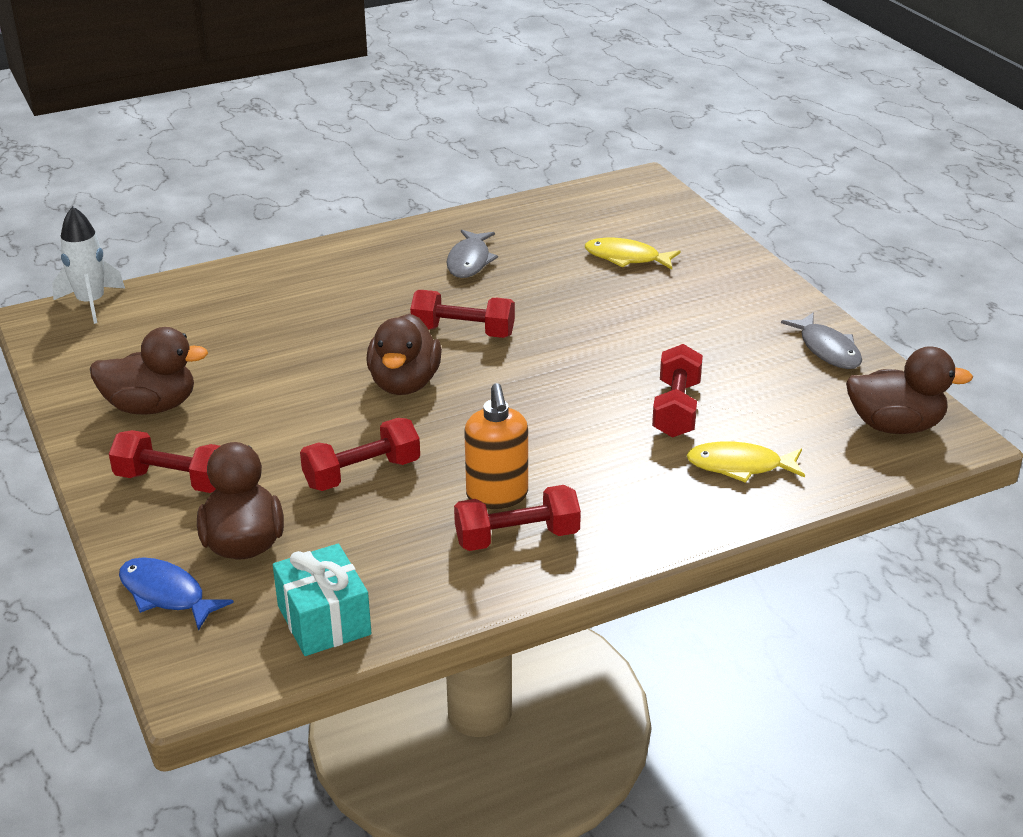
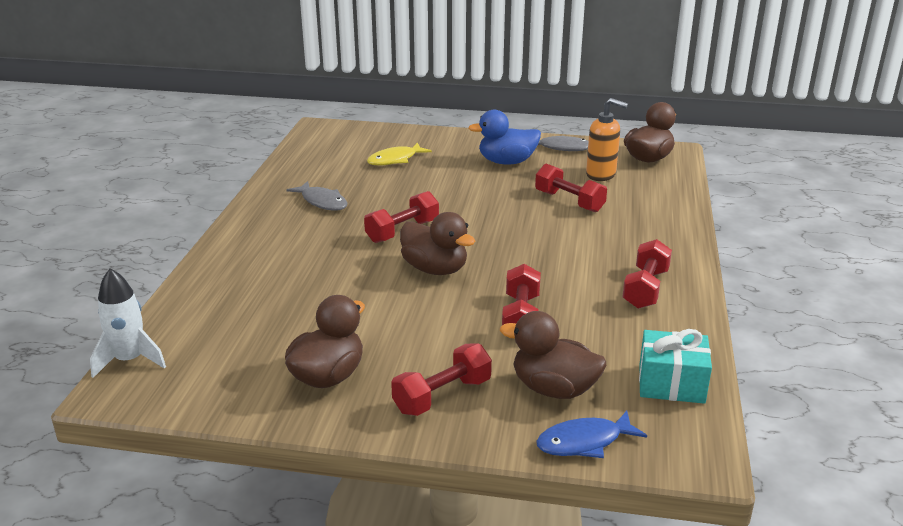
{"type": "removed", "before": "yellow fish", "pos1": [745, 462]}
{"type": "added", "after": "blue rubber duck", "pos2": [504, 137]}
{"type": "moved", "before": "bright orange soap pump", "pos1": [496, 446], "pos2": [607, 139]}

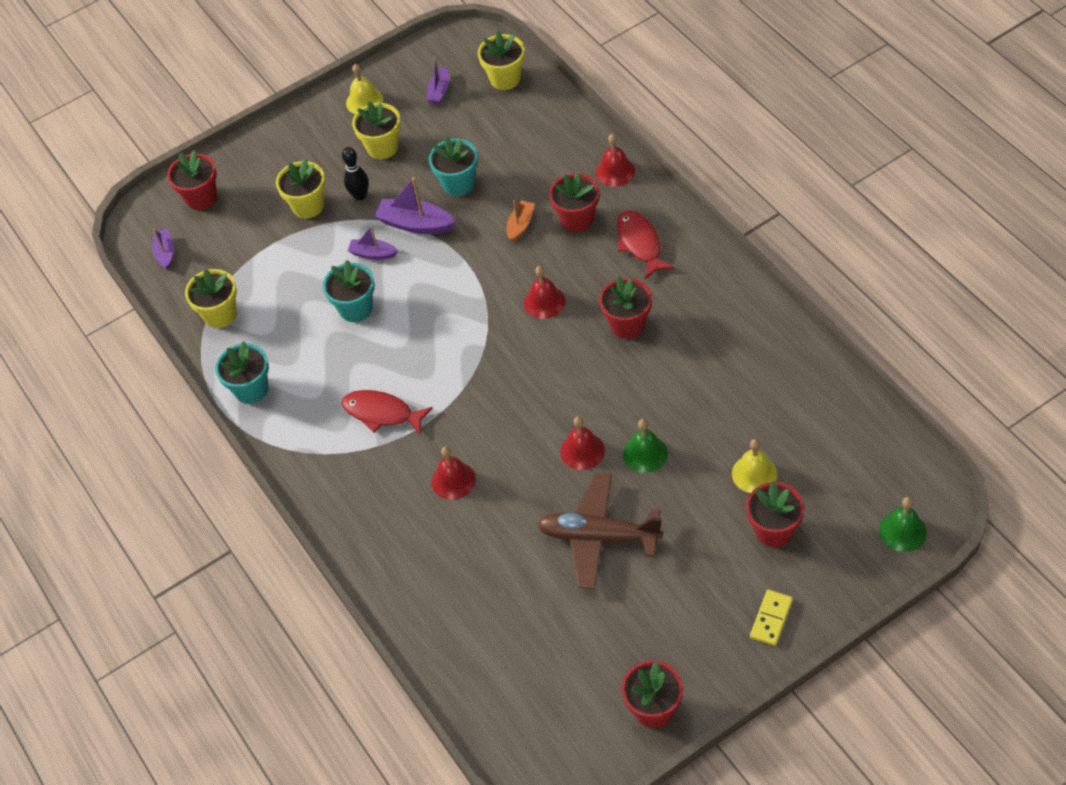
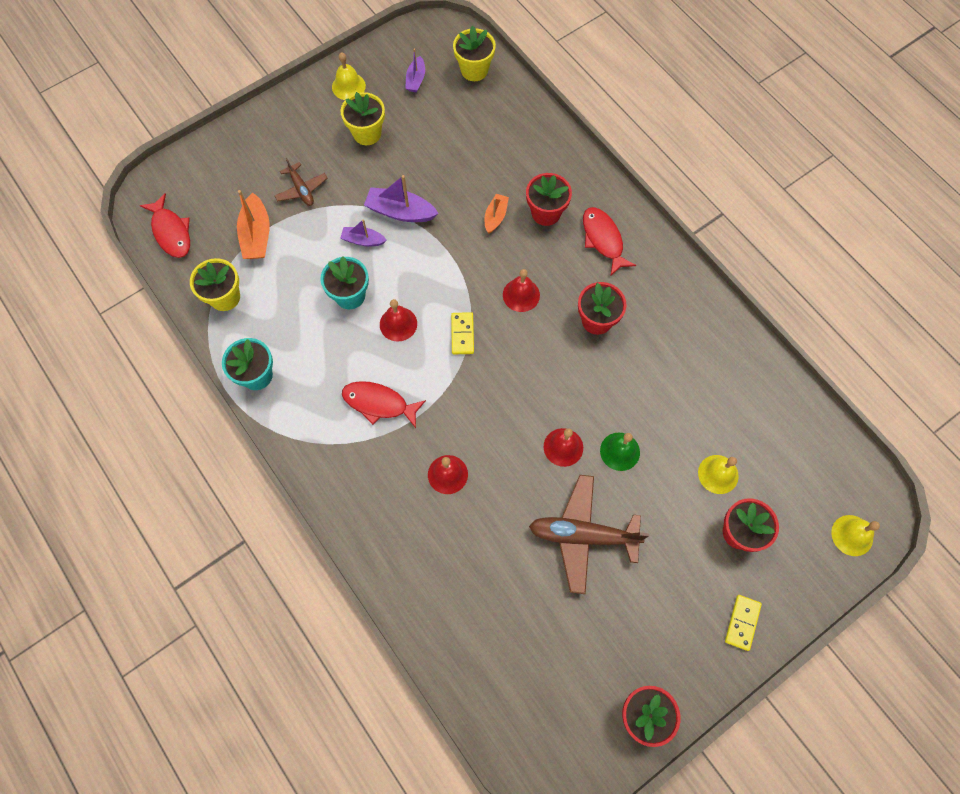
{"type": "removed", "before": "scarlet flower pot", "pos1": [192, 180]}
{"type": "removed", "before": "ebony tenpin", "pos1": [355, 174]}
{"type": "removed", "before": "aqua flower pot", "pos1": [453, 166]}
{"type": "added", "after": "bright orange toy boat", "pos2": [253, 224]}
{"type": "added", "after": "yellow domino", "pos2": [462, 333]}
{"type": "moved", "before": "scarlet bell", "pos1": [615, 160], "pos2": [398, 320]}
{"type": "replaced", "before": "purple toy boat", "after": "scarlet fish", "pos1": [163, 249], "pos2": [165, 225]}
{"type": "replaced", "before": "yellow flower pot", "after": "russet toy plane", "pos1": [300, 188], "pos2": [301, 182]}
{"type": "recoloured", "before": "emerald bell", "after": "yellow bell", "pos1": [903, 524], "pos2": [855, 535]}

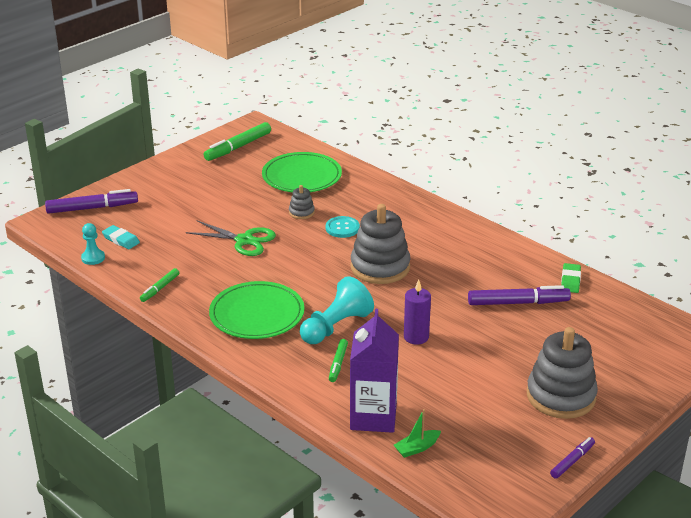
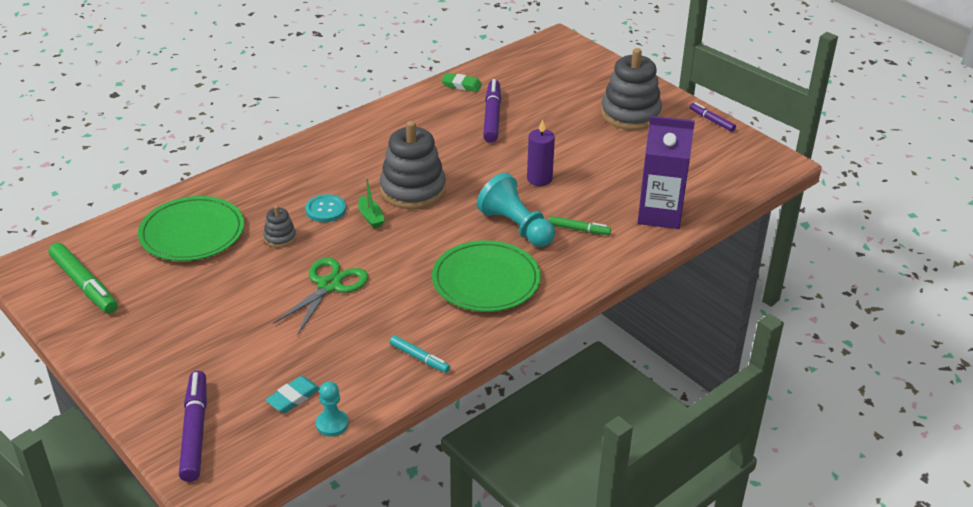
{"type": "moved", "before": "emerald toy boat", "pos1": [417, 433], "pos2": [371, 203]}
{"type": "recoloured", "before": "emerald marker", "after": "aqua marker", "pos1": [159, 285], "pos2": [420, 354]}

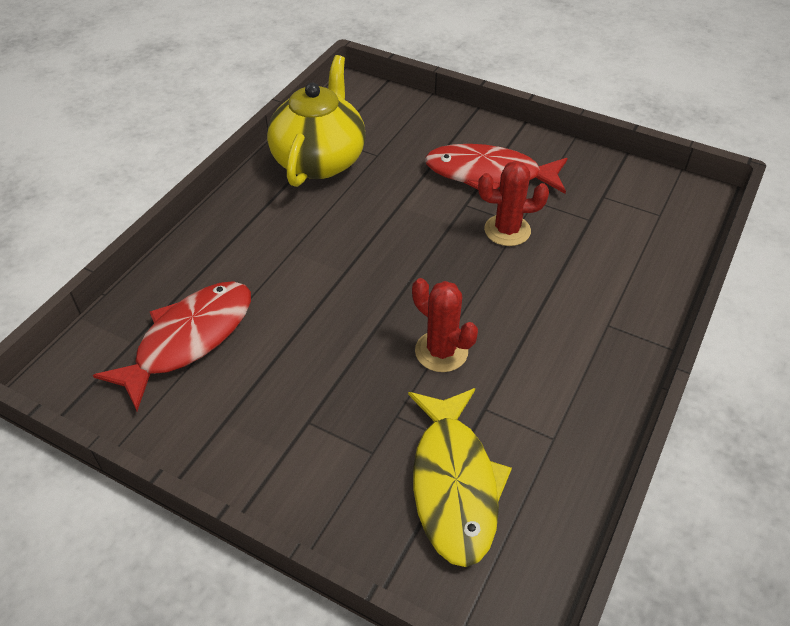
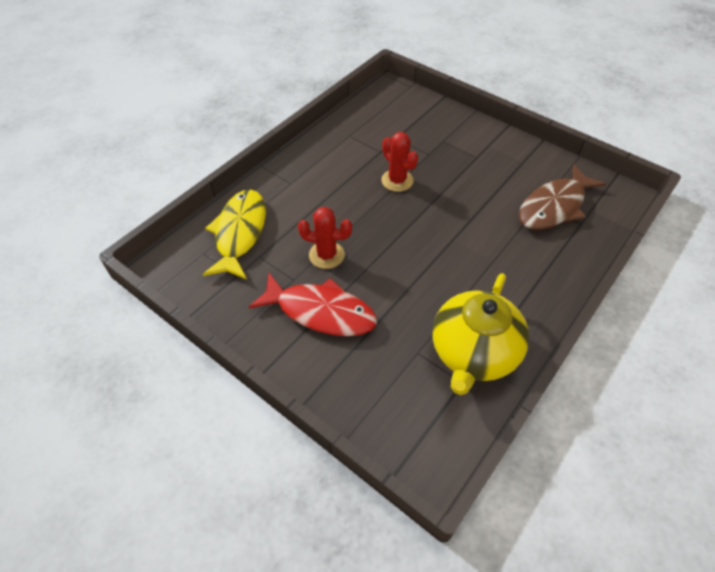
{"type": "moved", "before": "yellow fish", "pos1": [460, 477], "pos2": [234, 234]}
{"type": "recoloured", "before": "scarlet fish", "after": "russet fish", "pos1": [172, 346], "pos2": [562, 197]}

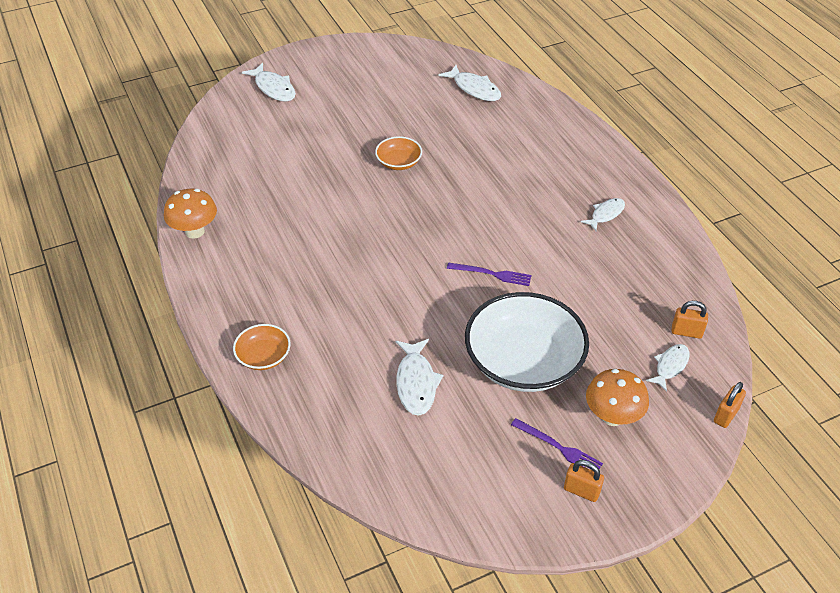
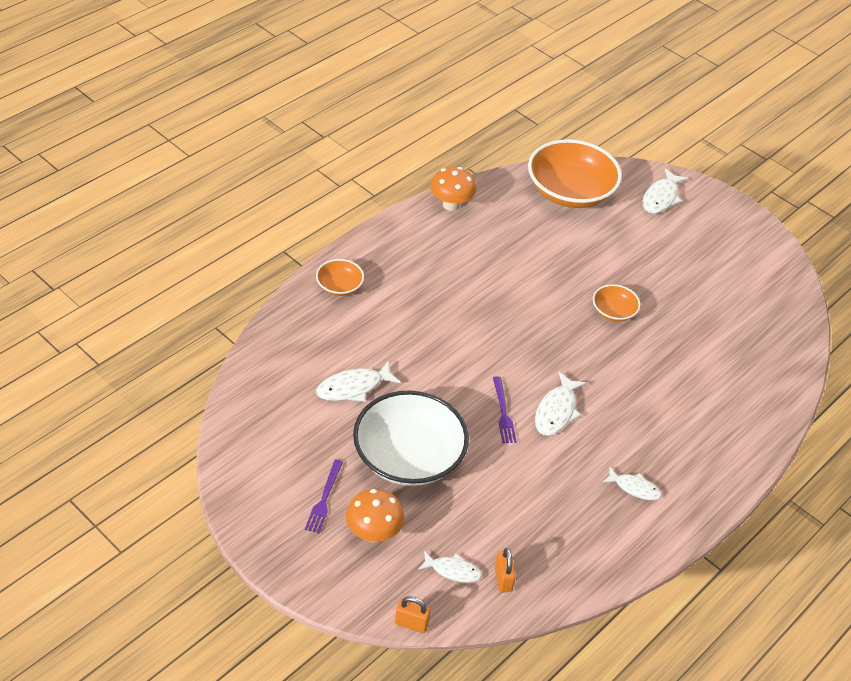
{"type": "removed", "before": "bright orange lock", "pos1": [584, 481]}
{"type": "added", "after": "bright orange bowl", "pos2": [575, 173]}
{"type": "moved", "before": "snow-white fish", "pos1": [470, 83], "pos2": [561, 404]}

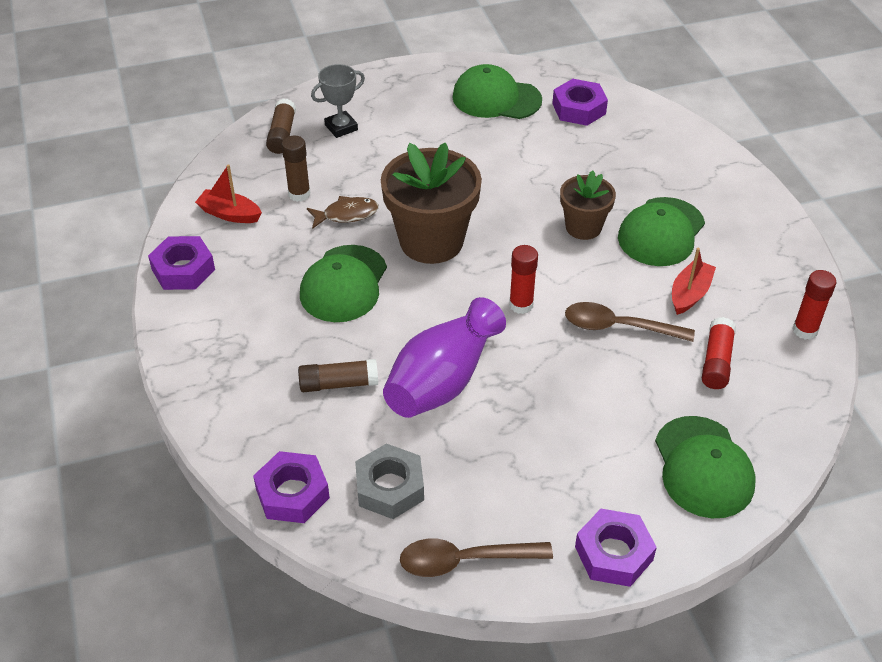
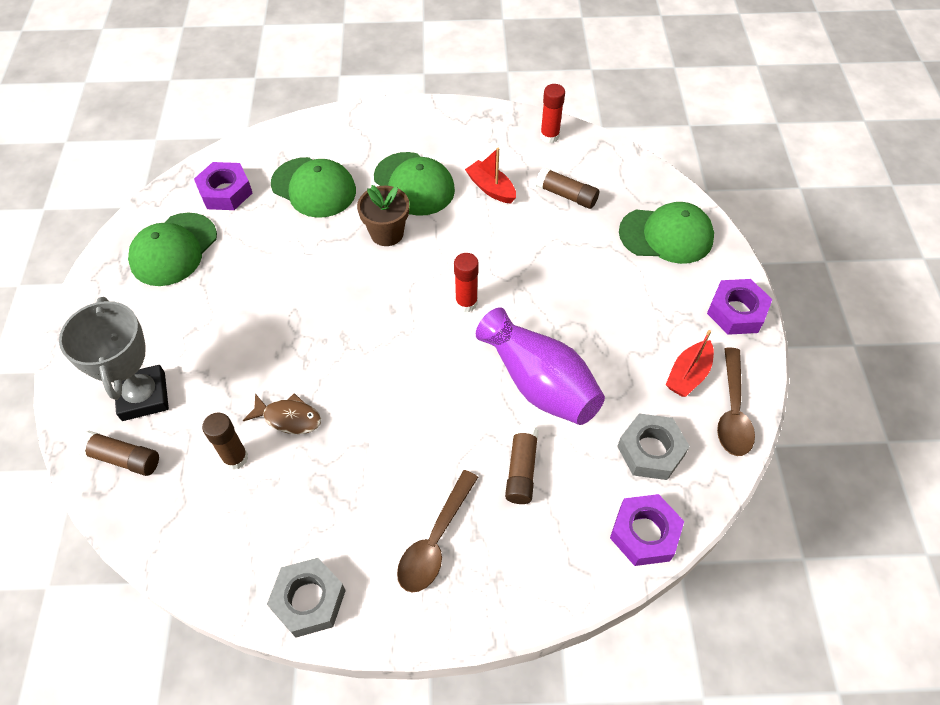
{"type": "removed", "before": "russet flower pot", "pos1": [431, 203]}
{"type": "moved", "before": "scarlet toy boat", "pos1": [228, 193], "pos2": [690, 363]}
{"type": "moved", "before": "emerald baseball cap", "pos1": [343, 283], "pos2": [313, 187]}
{"type": "moved", "before": "russet teaspoon", "pos1": [630, 322], "pos2": [437, 531]}
{"type": "recoloured", "before": "purple nut", "after": "ash-grey nut", "pos1": [181, 263], "pos2": [306, 598]}
{"type": "recoloured", "before": "scarlet glue stick", "after": "russet glue stick", "pos1": [719, 353], "pos2": [567, 188]}
{"type": "turned", "before": "russet fish", "pos1": [343, 212], "pos2": [282, 413], "turn": 105}
{"type": "resized", "before": "ash-grey award cup", "pos1": [338, 101], "pos2": [114, 359], "scale": 1.6}

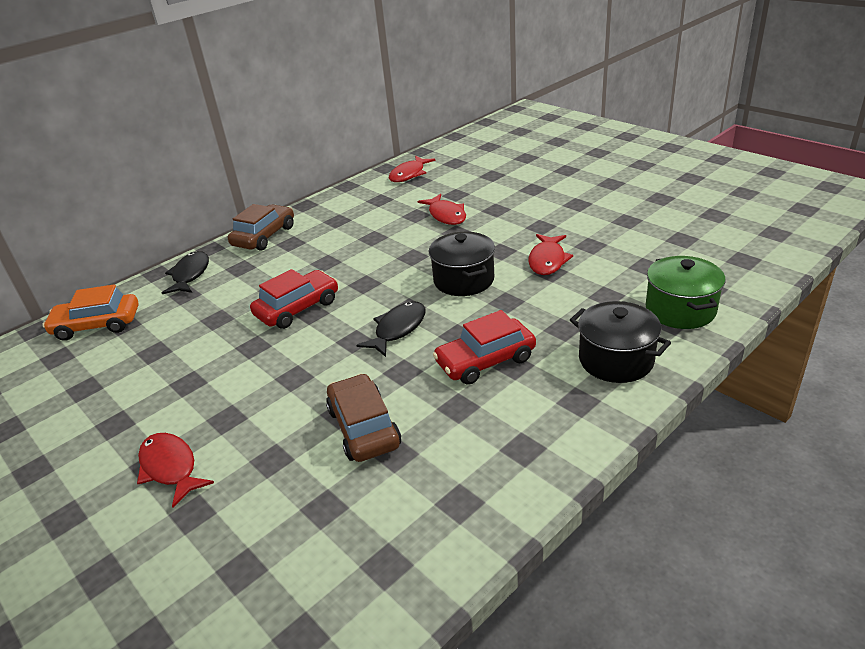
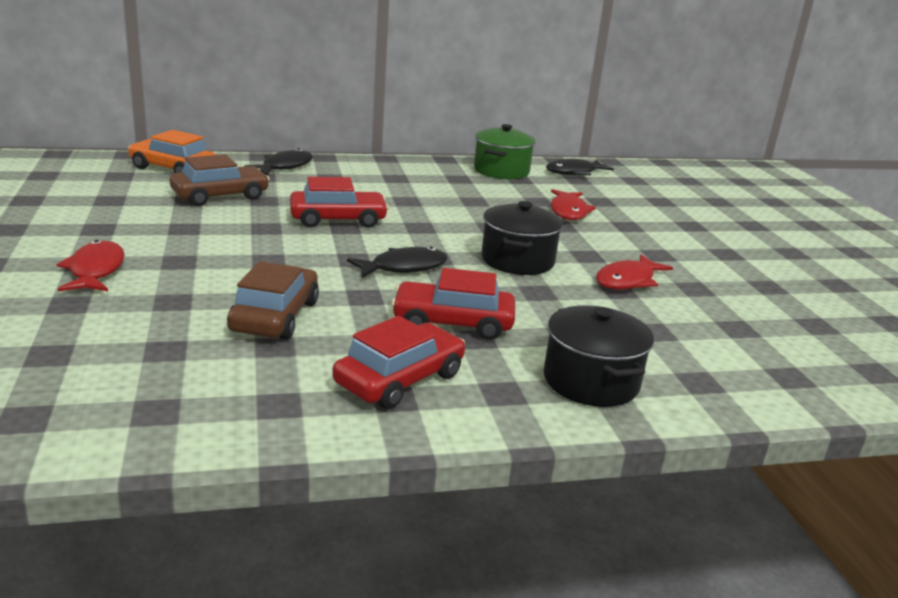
{"type": "added", "after": "scarlet car", "pos2": [398, 362]}
{"type": "moved", "before": "russet car", "pos1": [261, 227], "pos2": [220, 180]}
{"type": "moved", "before": "emerald pot", "pos1": [685, 292], "pos2": [505, 151]}
{"type": "recoloured", "before": "scarlet fish", "after": "ebony fish", "pos1": [412, 168], "pos2": [580, 167]}

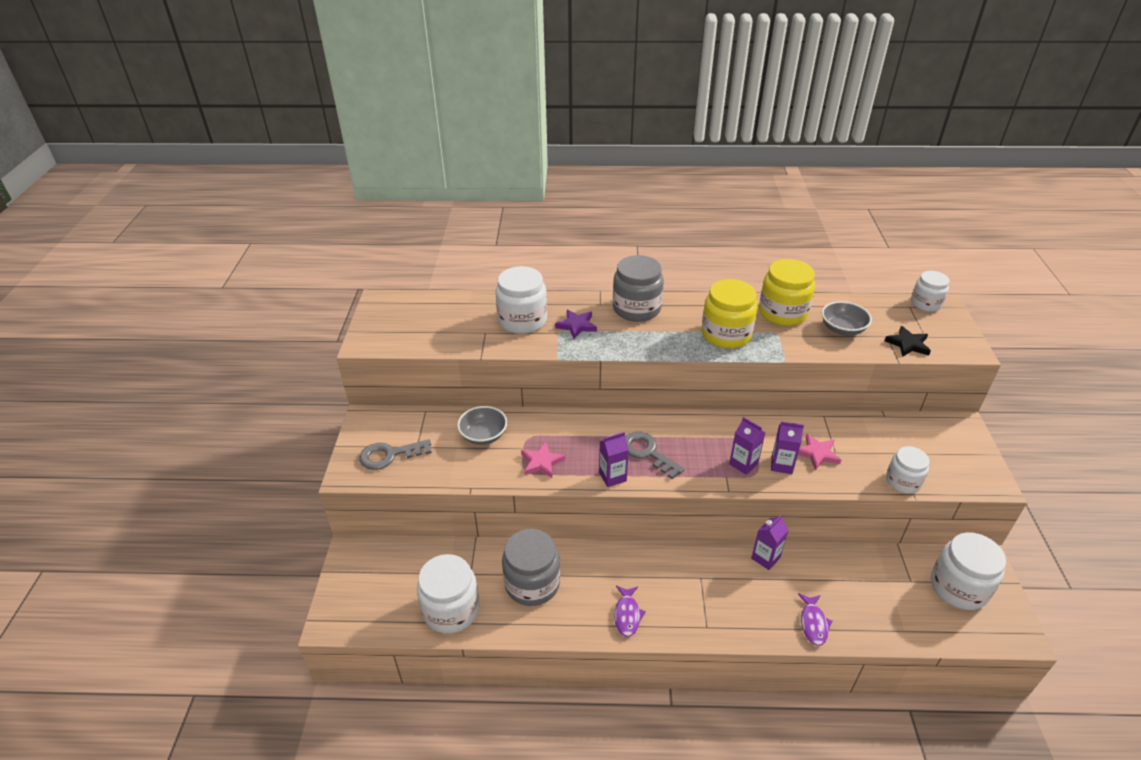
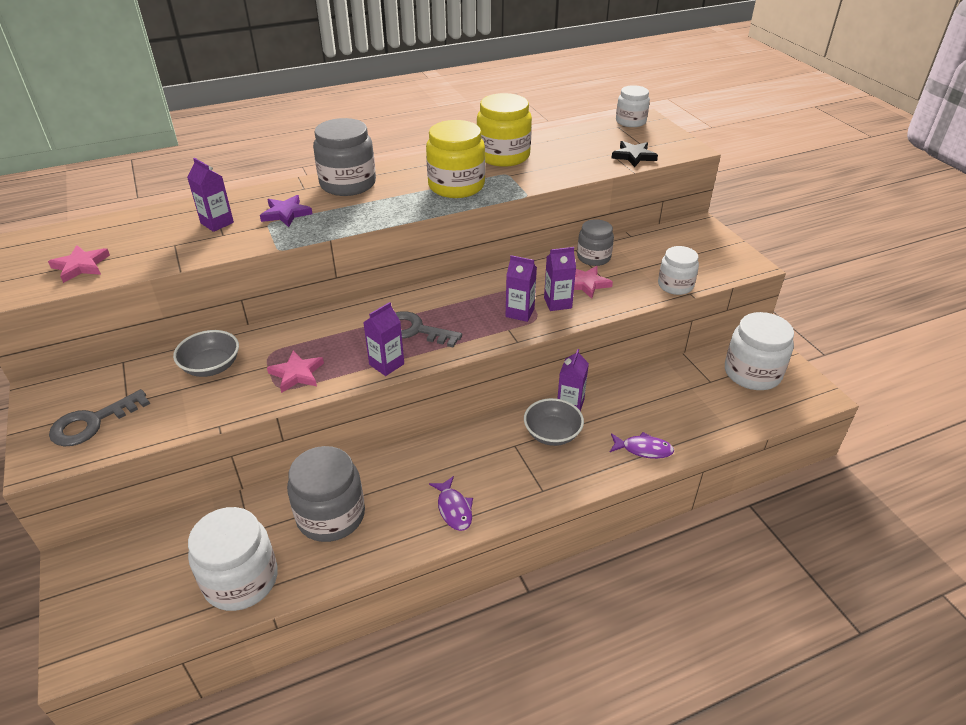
{"type": "added", "after": "rosy star", "pos2": [79, 264]}
{"type": "added", "after": "ash-grey preserve jar", "pos2": [595, 242]}
{"type": "moved", "before": "ash-grey bowl", "pos1": [847, 318], "pos2": [554, 422]}
{"type": "replaced", "before": "snow-white preserve jar", "after": "purple milk carton", "pos1": [521, 300], "pos2": [210, 195]}
{"type": "turned", "before": "purple fish", "pos1": [815, 619], "pos2": [642, 445], "turn": -60}

